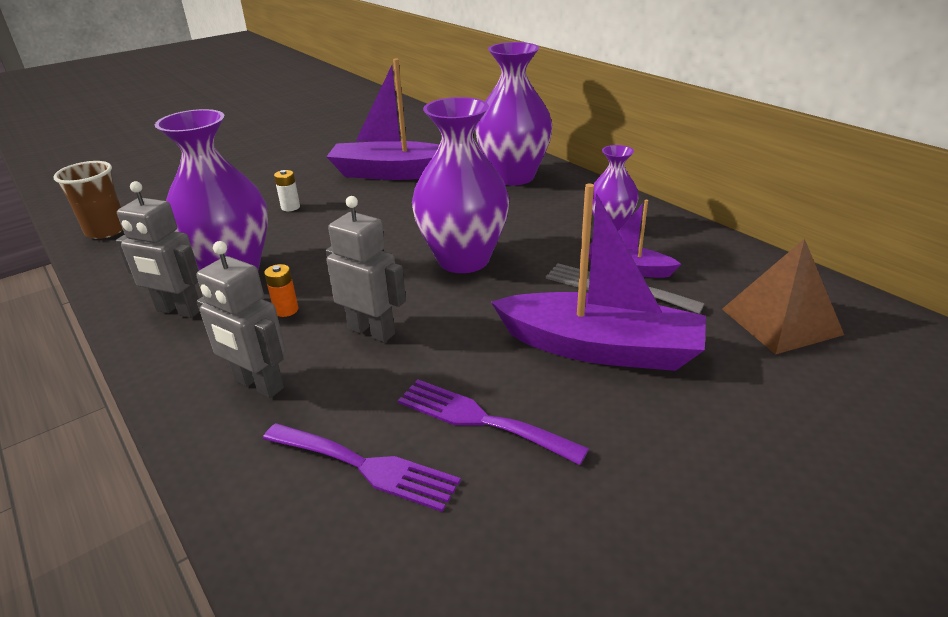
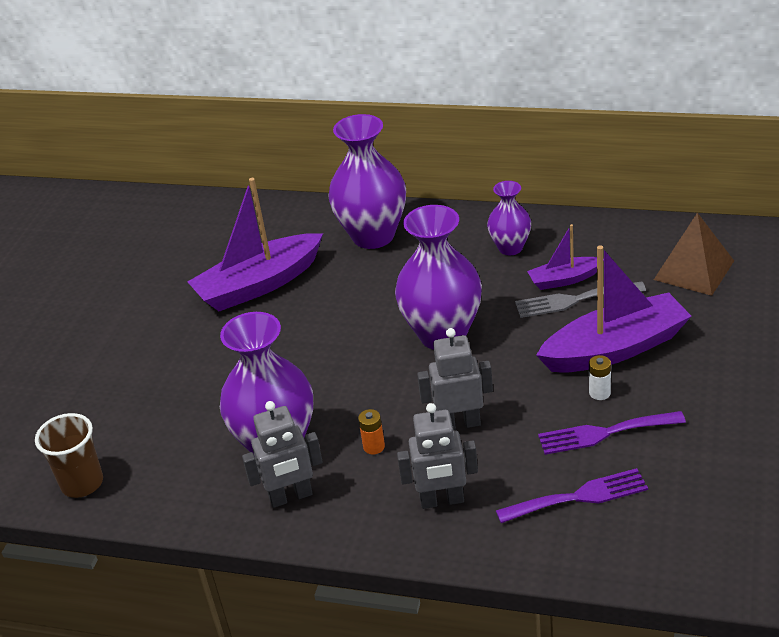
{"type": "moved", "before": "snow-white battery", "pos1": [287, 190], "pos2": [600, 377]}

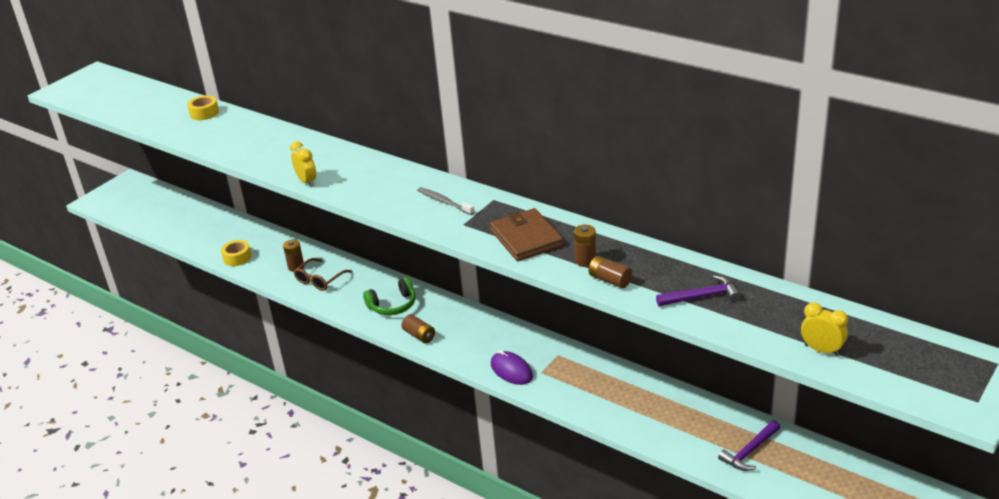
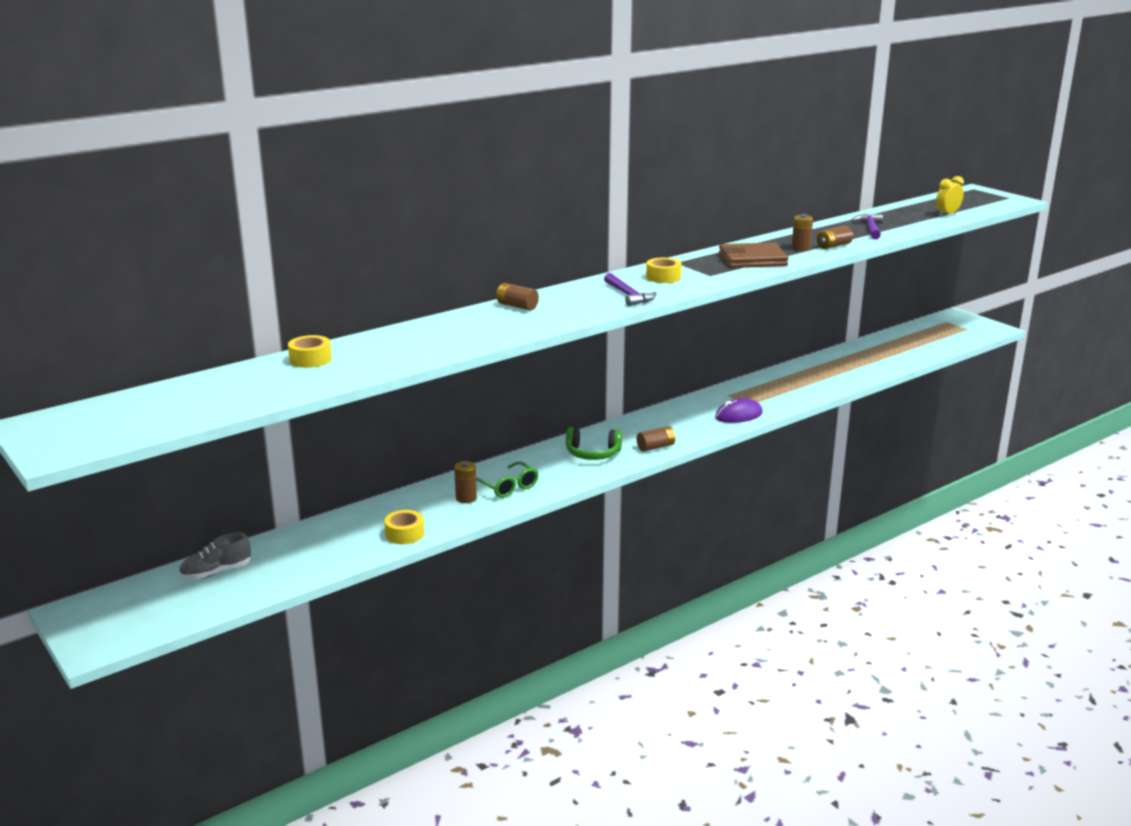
{"type": "removed", "before": "yellow clock", "pos1": [303, 164]}
{"type": "added", "after": "ash-grey lace-up shoe", "pos2": [215, 556]}
{"type": "added", "after": "russet battery", "pos2": [518, 297]}
{"type": "moved", "before": "purple claw hammer", "pos1": [749, 445], "pos2": [630, 289]}
{"type": "replaced", "before": "ash-grey toothbrush", "after": "yellow roll of tape", "pos1": [445, 201], "pos2": [664, 270]}
{"type": "recoloured", "before": "russet glasses", "after": "emerald glasses", "pos1": [323, 274], "pos2": [507, 479]}
{"type": "turned", "before": "emerald headphones", "pos1": [389, 296], "pos2": [594, 443], "turn": 105}

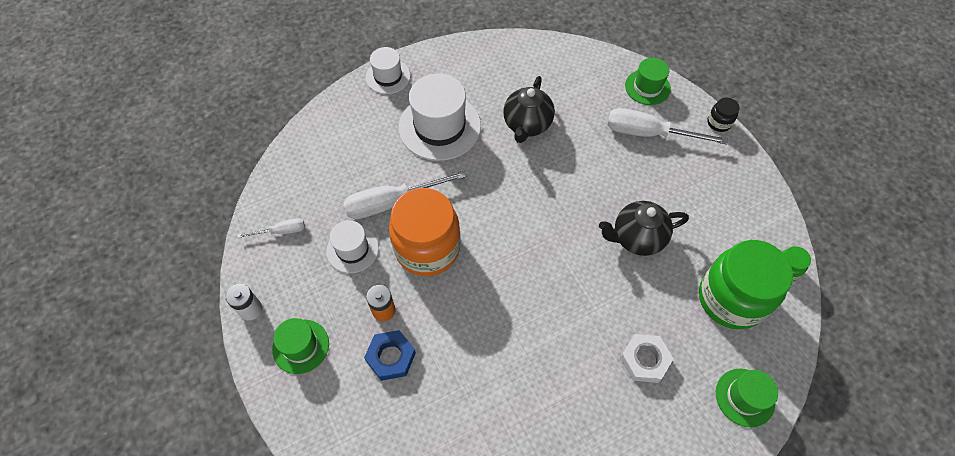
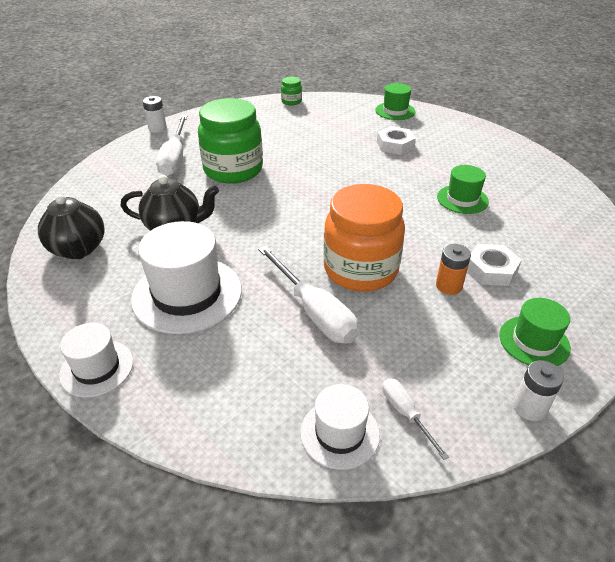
{"type": "moved", "before": "snow-white tall hat", "pos1": [352, 246], "pos2": [340, 427]}
{"type": "moved", "before": "ebony tea pot", "pos1": [644, 228], "pos2": [71, 226]}
{"type": "moved", "before": "emerald tall hat", "pos1": [648, 81], "pos2": [463, 189]}
{"type": "moved", "before": "emerald preserve jar", "pos1": [746, 284], "pos2": [230, 141]}
{"type": "replaced", "before": "ebony preserve jar", "after": "snow-white battery", "pos1": [723, 115], "pos2": [155, 114]}
{"type": "recoloured", "before": "blue nut", "after": "snow-white nut", "pos1": [390, 355], "pos2": [494, 265]}

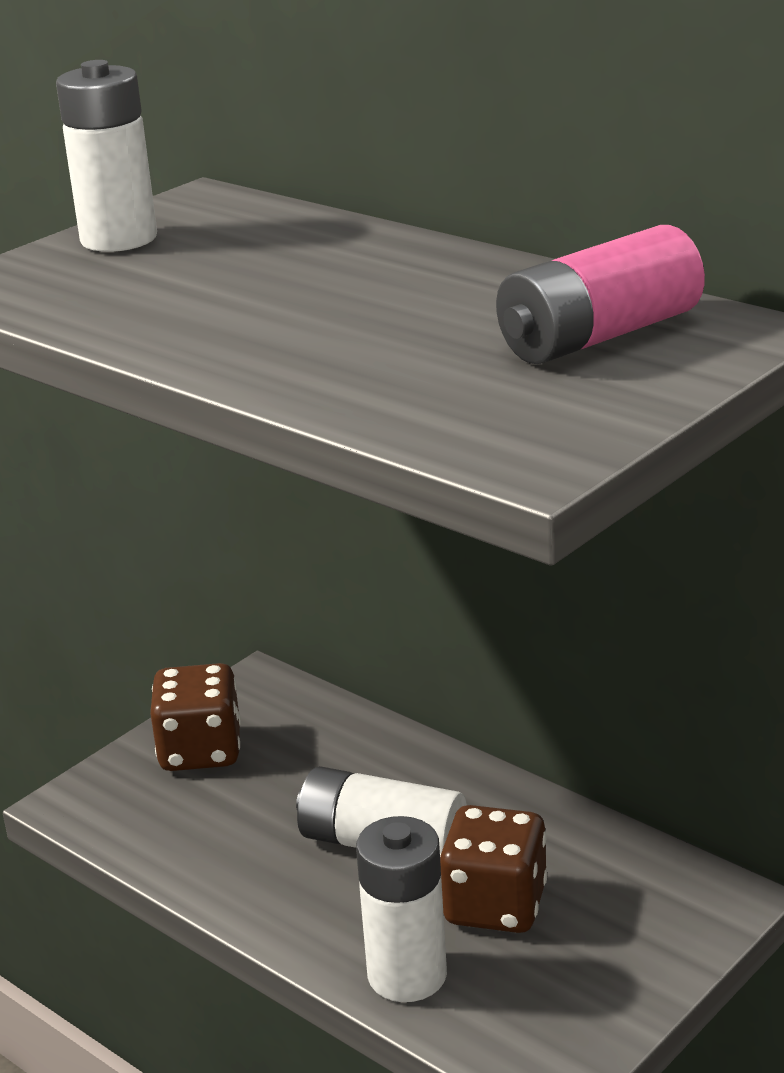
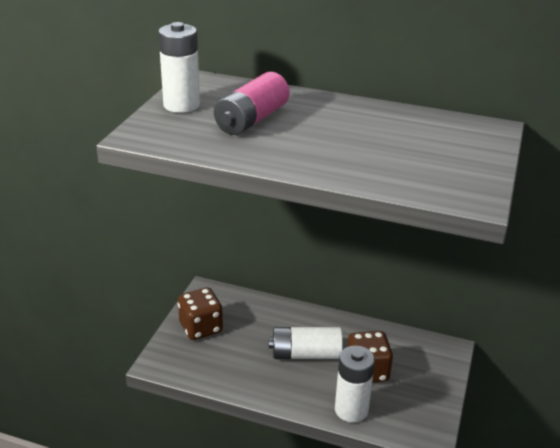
{"type": "moved", "before": "rosy battery", "pos1": [600, 294], "pos2": [252, 103]}

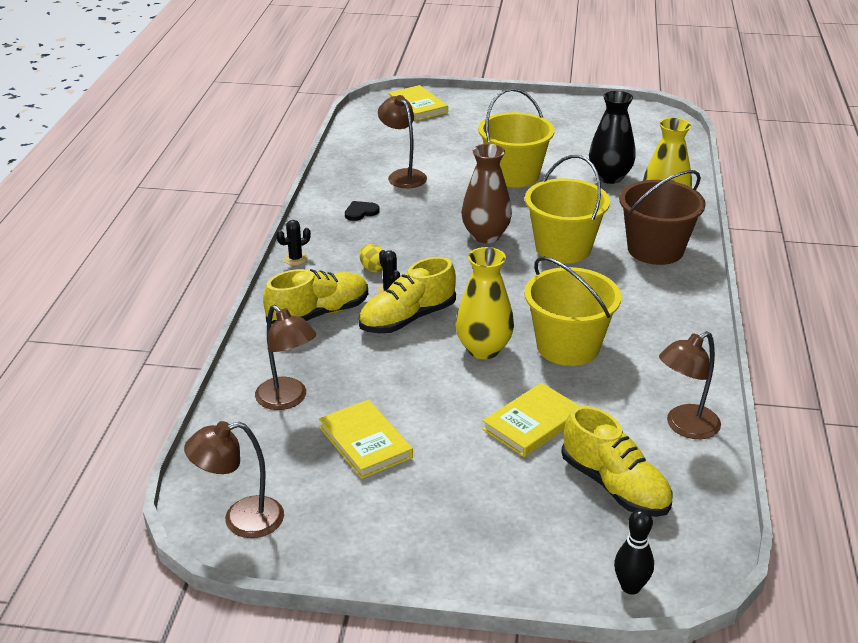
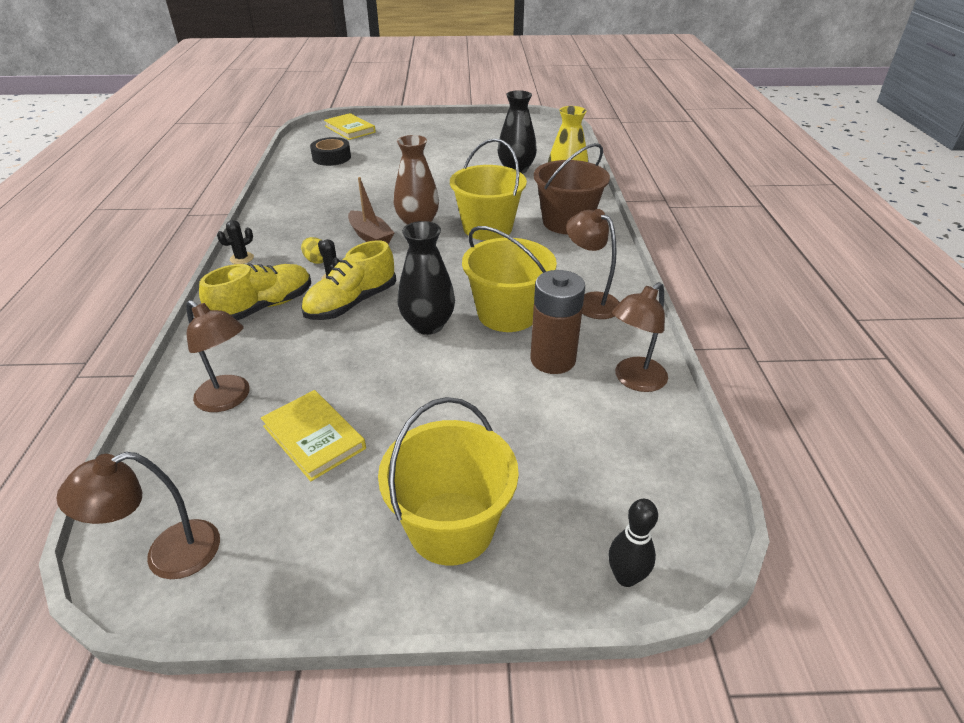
{"type": "removed", "before": "ebony heart", "pos1": [362, 211]}
{"type": "removed", "before": "yellow hardback", "pos1": [531, 420]}
{"type": "removed", "before": "yellow lace-up shoe", "pos1": [616, 461]}
{"type": "added", "after": "ebony roll of tape", "pos2": [330, 151]}
{"type": "added", "after": "russet toy boat", "pos2": [371, 210]}
{"type": "added", "after": "russet battery", "pos2": [557, 322]}
{"type": "moved", "before": "russet lamp", "pos1": [402, 141], "pos2": [593, 264]}
{"type": "moved", "before": "yellow bucket", "pos1": [516, 137], "pos2": [448, 481]}
{"type": "recoloured", "before": "yellow flower vase", "after": "ebony flower vase", "pos1": [484, 303], "pos2": [426, 278]}

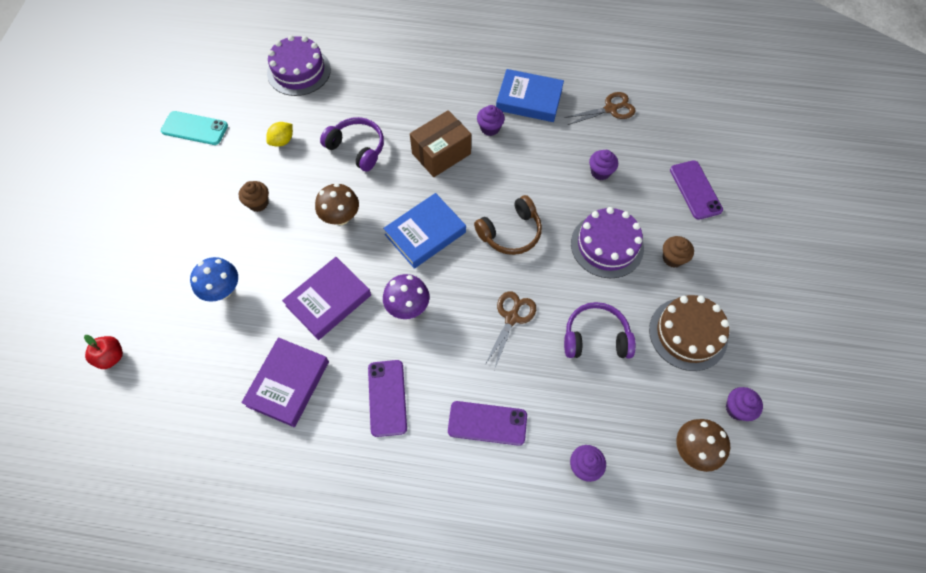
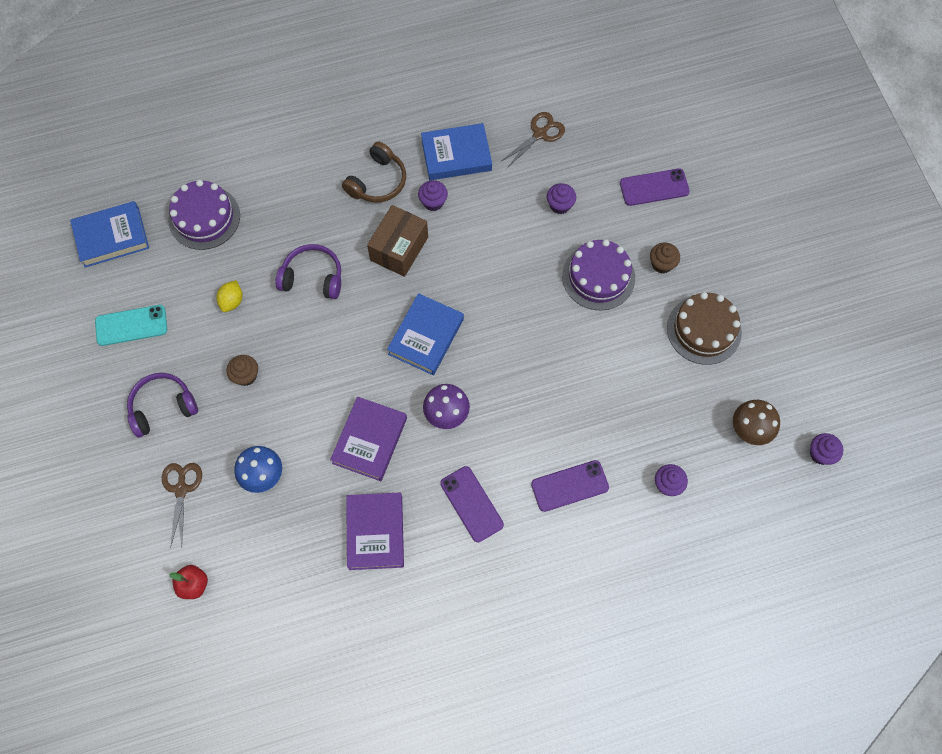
{"type": "removed", "before": "russet fungus", "pos1": [337, 204]}
{"type": "added", "after": "blue hardback", "pos2": [109, 234]}
{"type": "moved", "before": "russet headphones", "pos1": [508, 225], "pos2": [374, 171]}
{"type": "moved", "before": "russet pair of scissors", "pos1": [510, 330], "pos2": [182, 505]}
{"type": "moved", "before": "purple headphones", "pos1": [600, 330], "pos2": [162, 405]}
{"type": "moved", "before": "purple fairy cake", "pos1": [744, 404], "pos2": [826, 449]}
{"type": "turned", "before": "purple phone", "pos1": [696, 190], "pos2": [655, 187], "turn": -60}

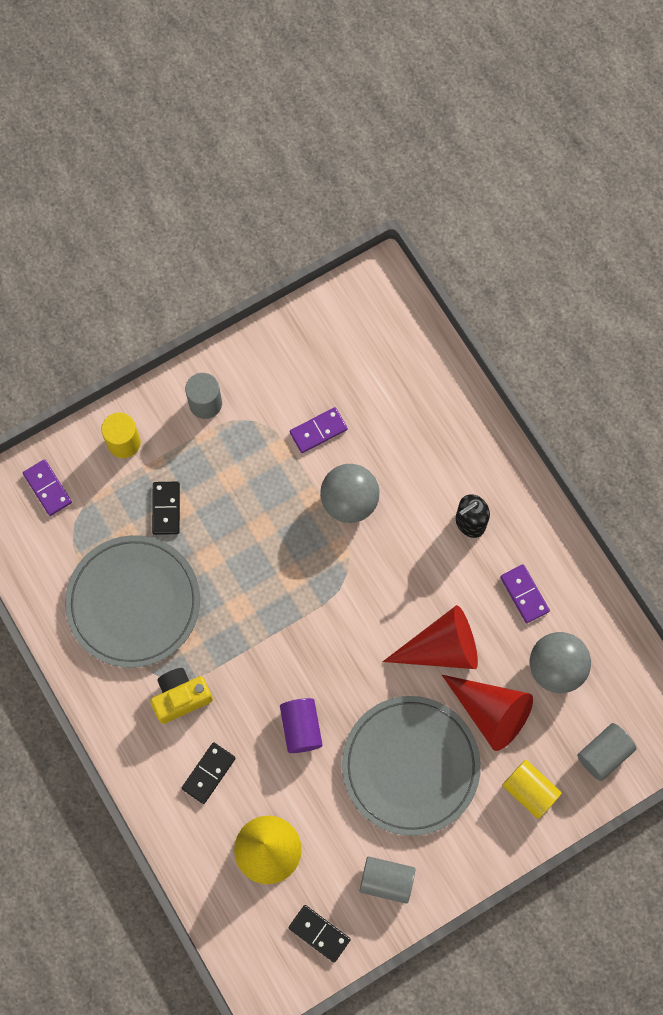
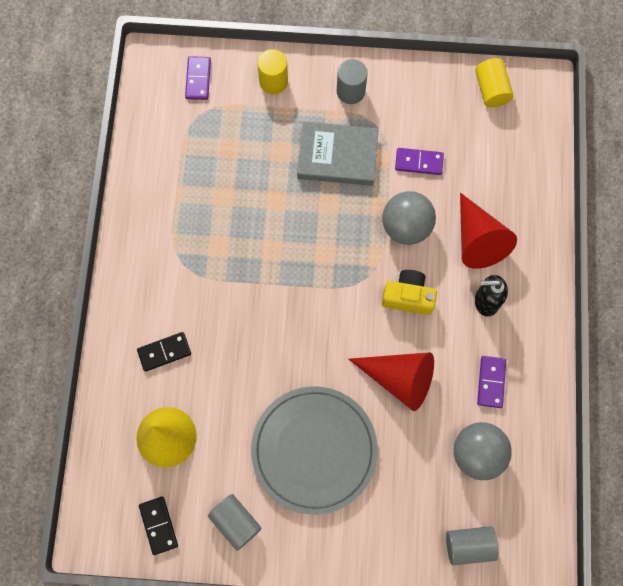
{"type": "removed", "before": "ash-grey plate", "pos1": [132, 601]}
{"type": "removed", "before": "ebony domino", "pos1": [166, 508]}
{"type": "removed", "before": "purple cylinder shape", "pos1": [301, 725]}
{"type": "added", "after": "ash-grey hardback", "pos2": [338, 154]}
{"type": "moved", "before": "yellow camera", "pos1": [181, 696], "pos2": [409, 292]}
{"type": "moved", "before": "scarlet cone shape", "pos1": [487, 713], "pos2": [488, 231]}
{"type": "moved", "before": "yellow cylinder shape", "pos1": [532, 789], "pos2": [494, 83]}

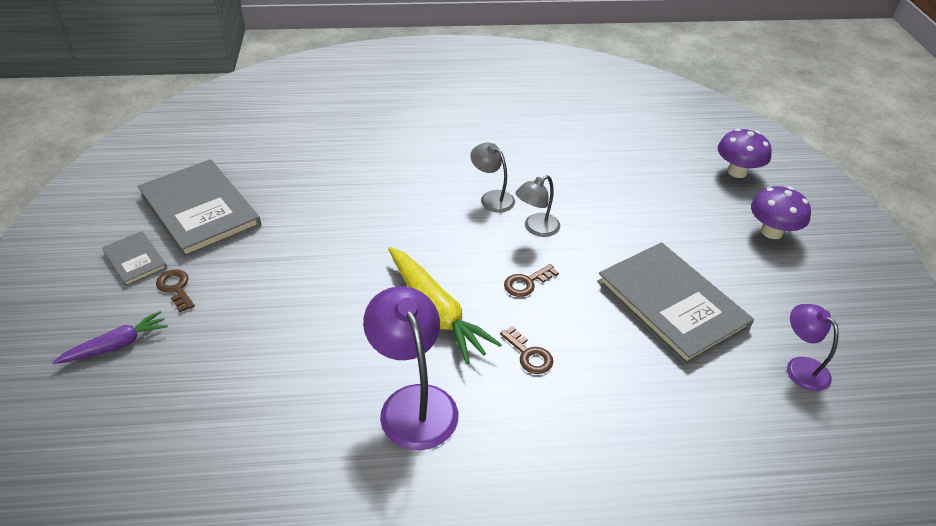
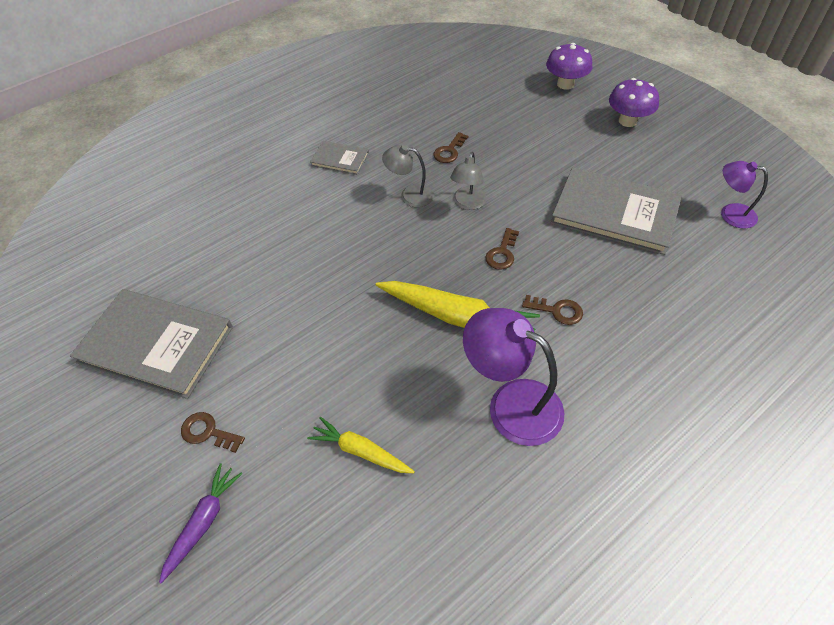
{"type": "added", "after": "yellow root vegetable", "pos2": [361, 445]}
{"type": "added", "after": "russet latchkey", "pos2": [451, 147]}
{"type": "moved", "before": "ash-grey hardback", "pos1": [134, 258], "pos2": [339, 158]}

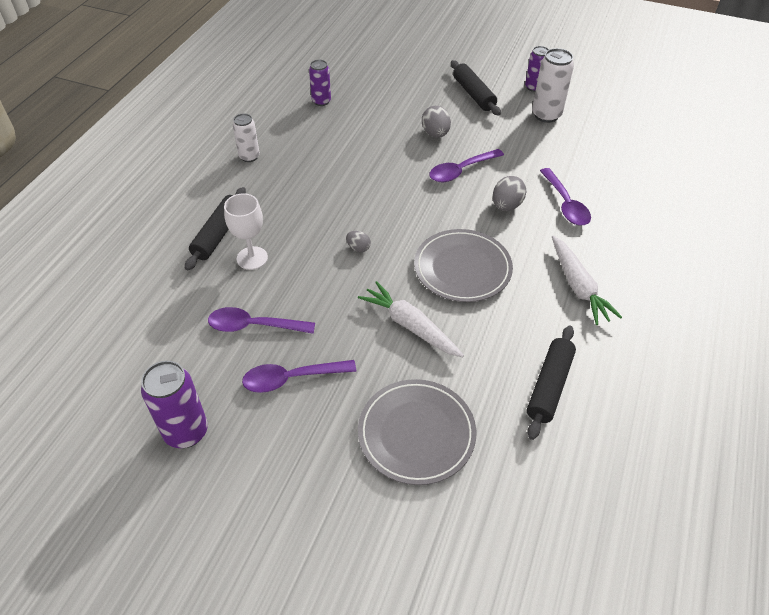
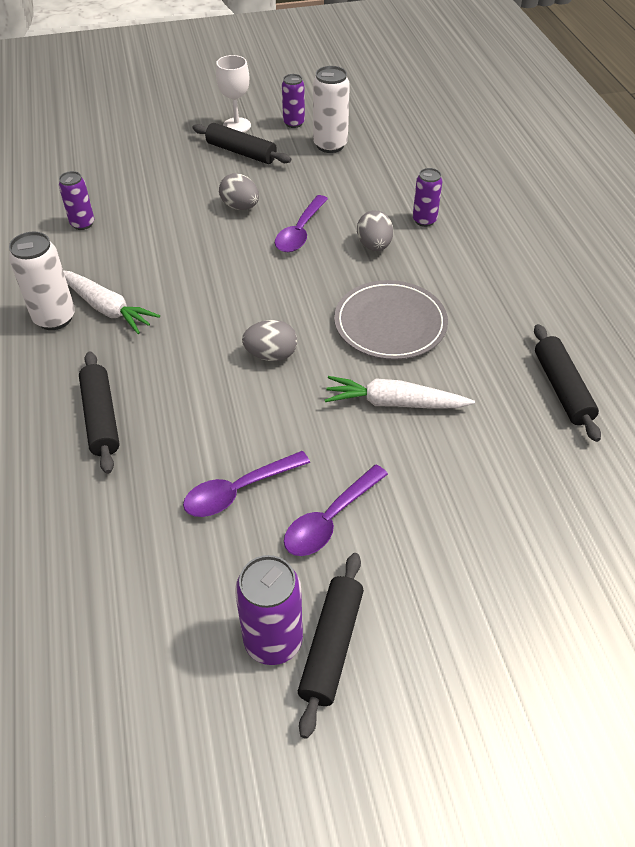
{"type": "removed", "before": "ash-grey plate", "pos1": [417, 432]}
{"type": "added", "after": "ebony dough roller", "pos2": [331, 646]}
{"type": "moved", "before": "snow-white chalice", "pos1": [246, 231], "pos2": [233, 93]}
{"type": "moved", "before": "snow-white root vegetable", "pos1": [587, 280], "pos2": [111, 302]}
{"type": "replaced", "before": "purple teaspoon", "after": "purple can", "pos1": [565, 196], "pos2": [427, 197]}
{"type": "resized", "before": "snow-white can", "pos1": [246, 138], "pos2": [42, 281], "scale": 1.55}
{"type": "resized", "before": "ash-grey egg shape", "pos1": [358, 241], "pos2": [269, 340], "scale": 1.68}

